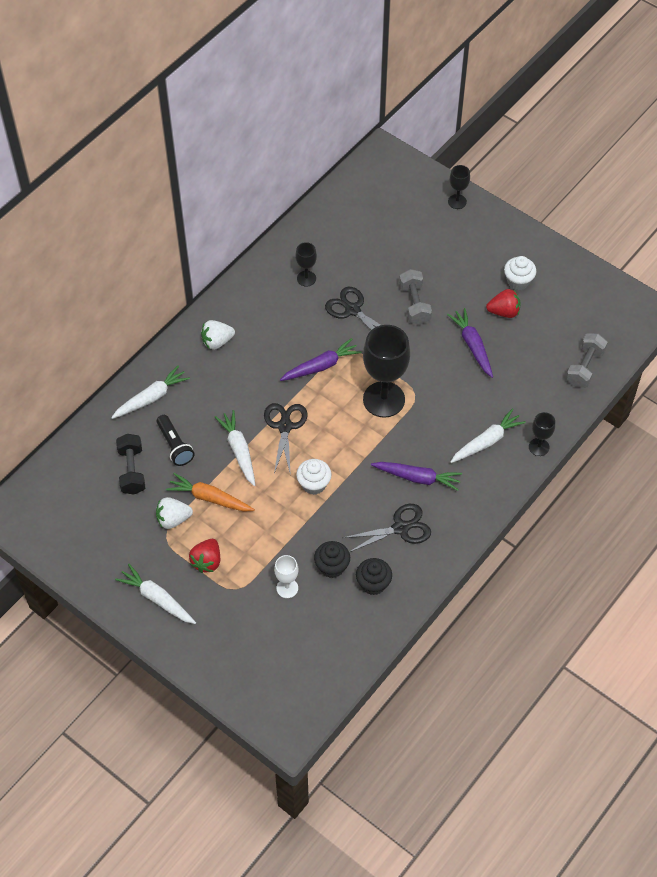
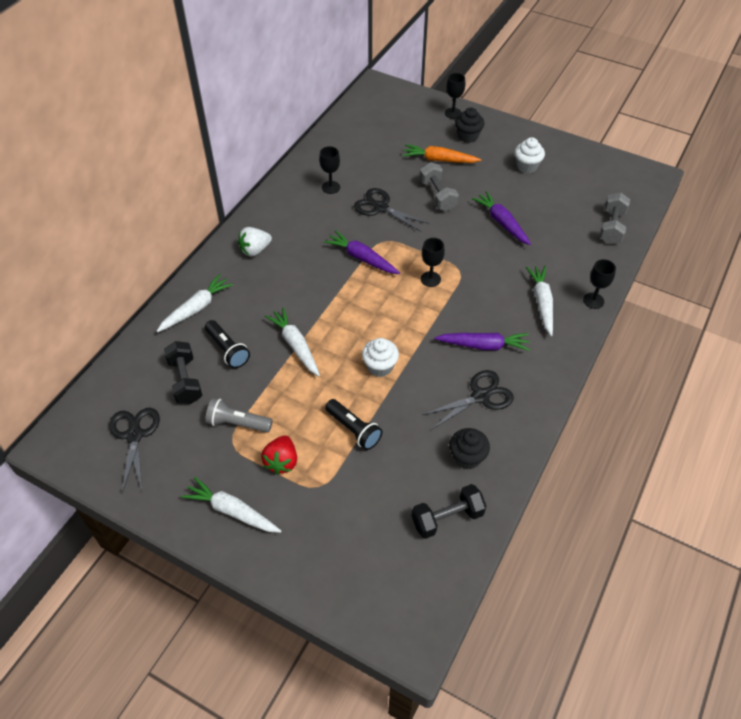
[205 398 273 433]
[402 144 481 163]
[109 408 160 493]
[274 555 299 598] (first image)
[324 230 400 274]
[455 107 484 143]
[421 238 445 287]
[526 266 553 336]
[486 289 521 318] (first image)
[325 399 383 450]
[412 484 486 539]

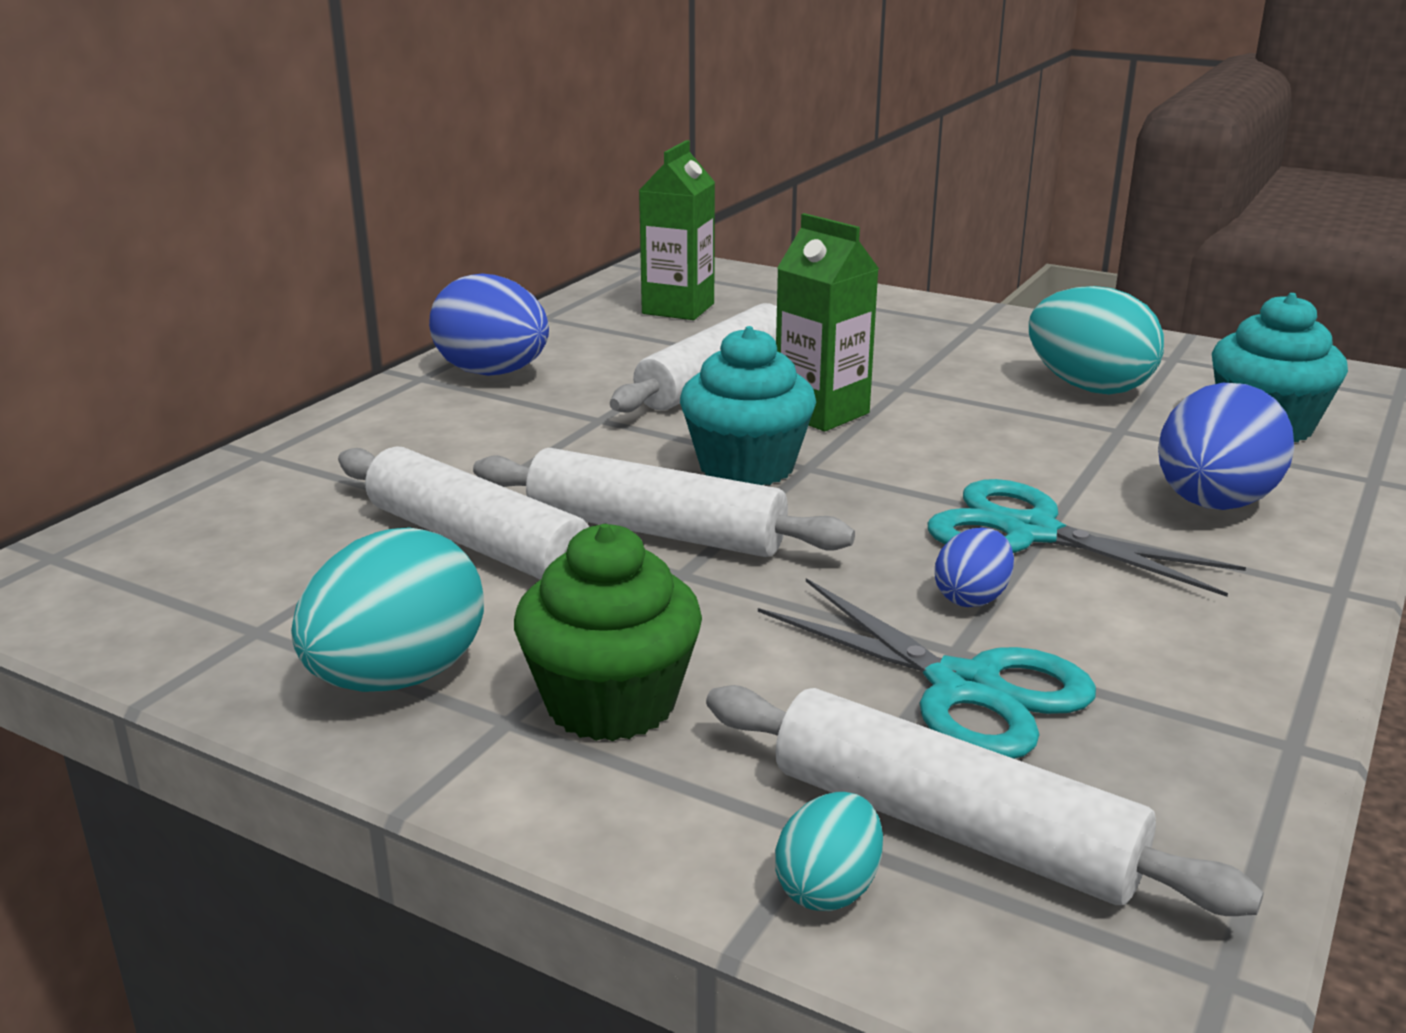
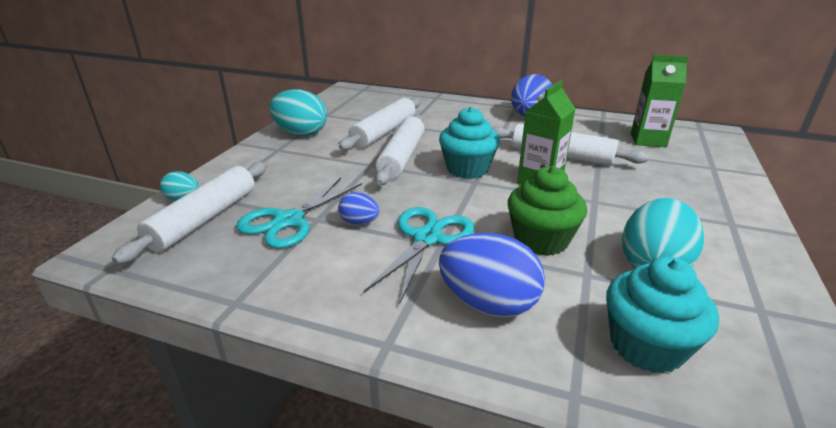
[508 166 587 256]

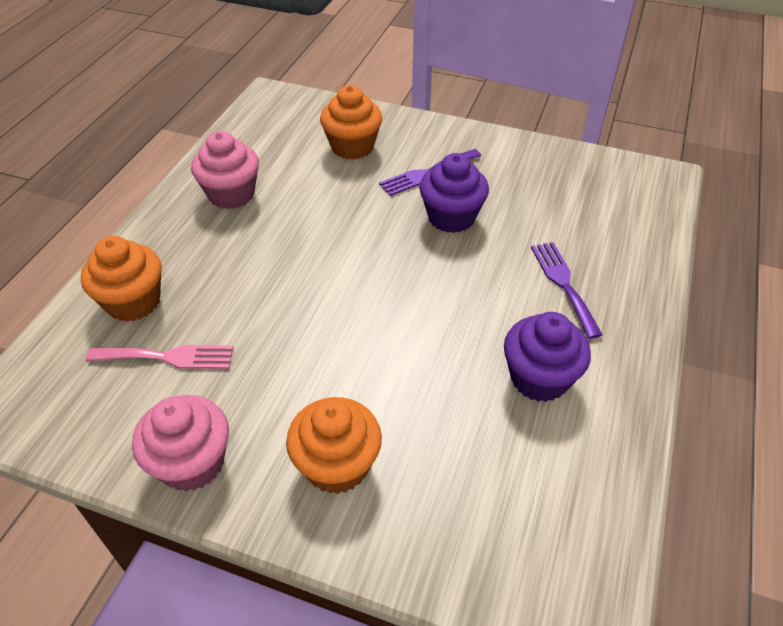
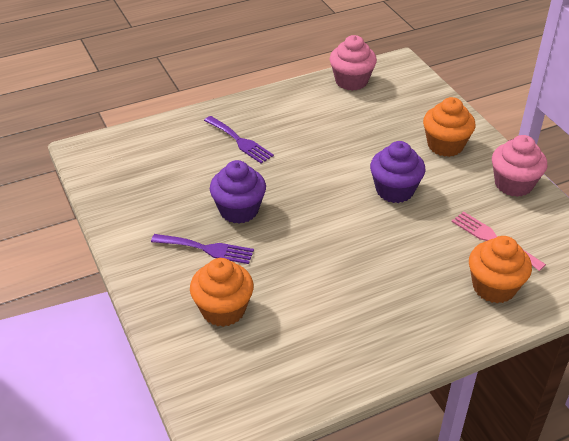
[330 35 377 91]
[370 141 425 203]
[204 116 274 164]

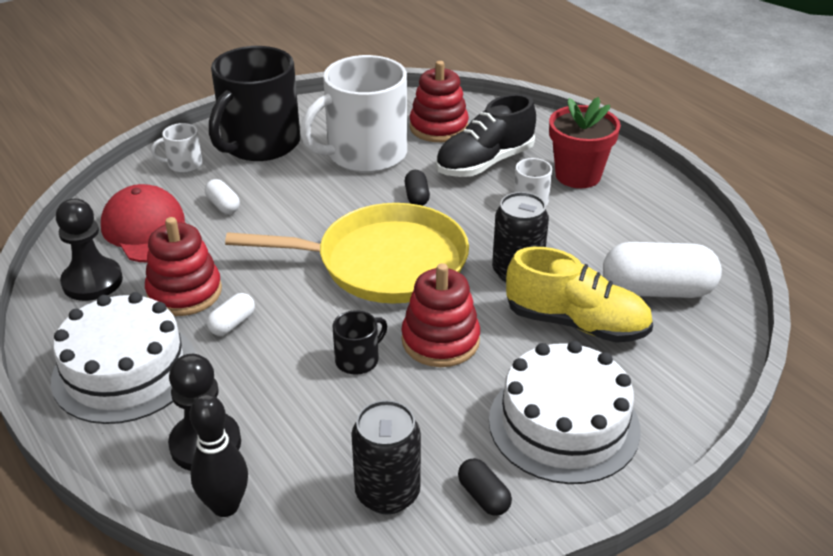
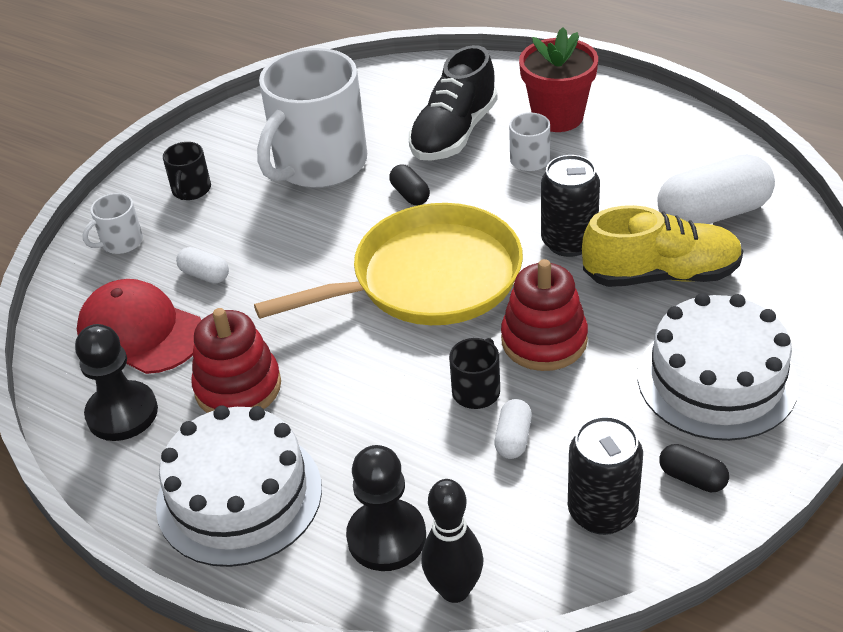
[495 399 532 459]
[163 142 211 200]
[410 61 469 142] (first image)

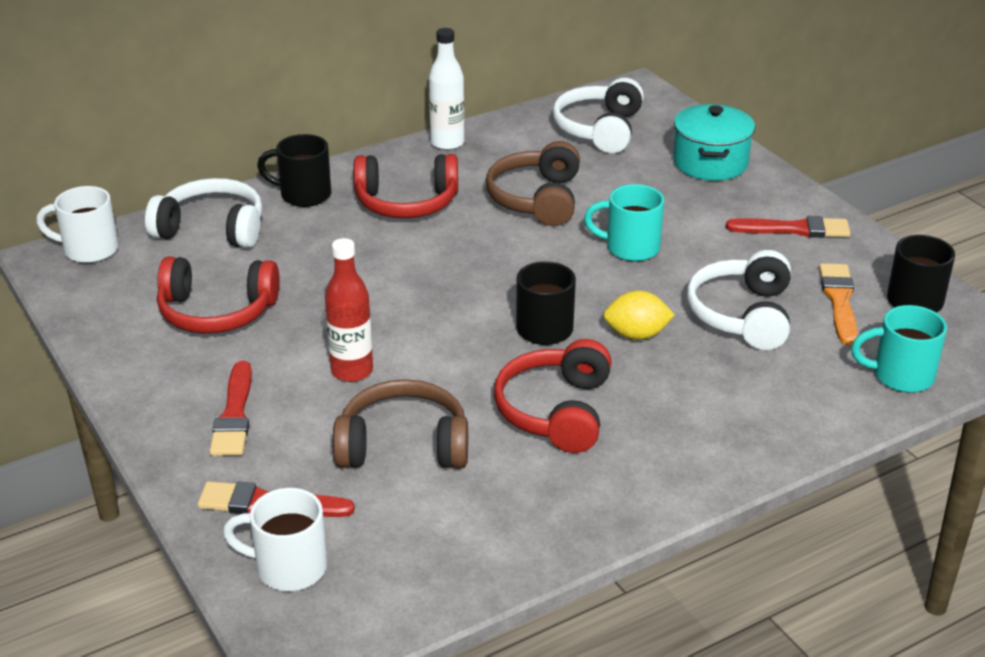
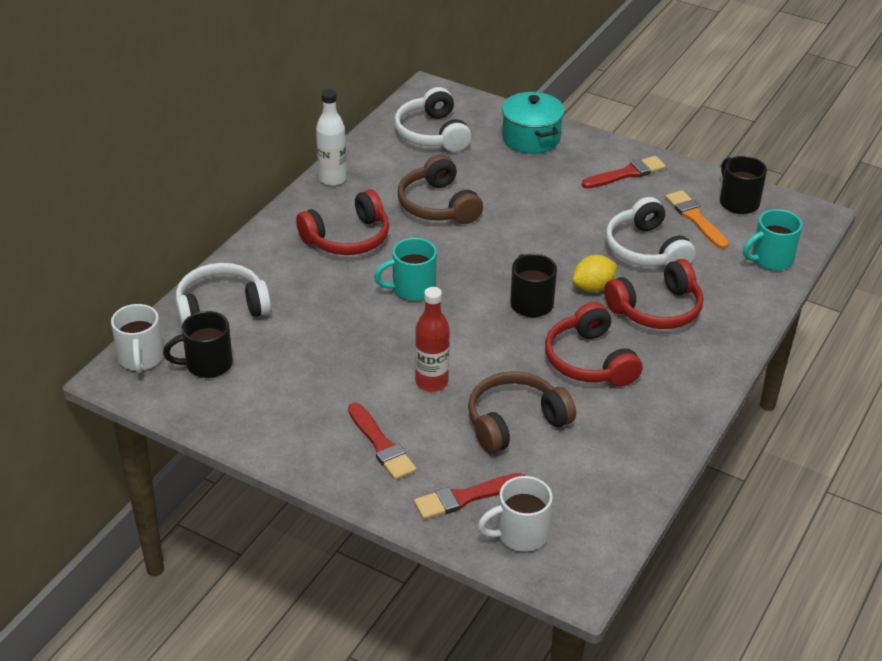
[111 304 163 373]
[604 259 703 329]
[163 311 233 378]
[374 238 437 301]

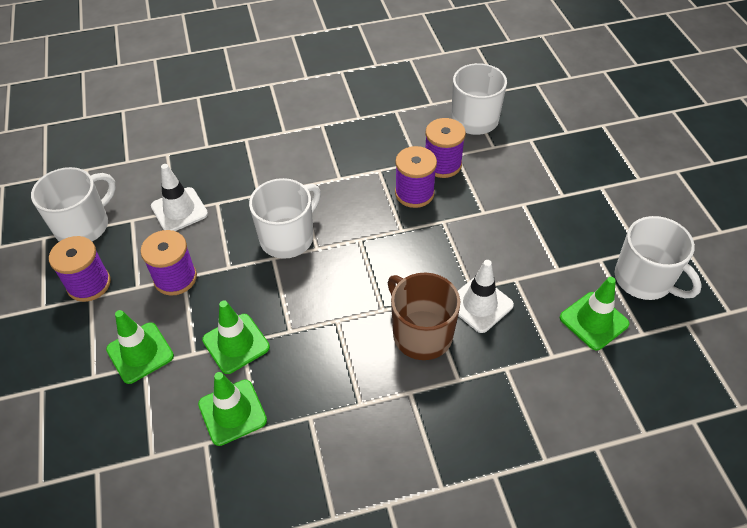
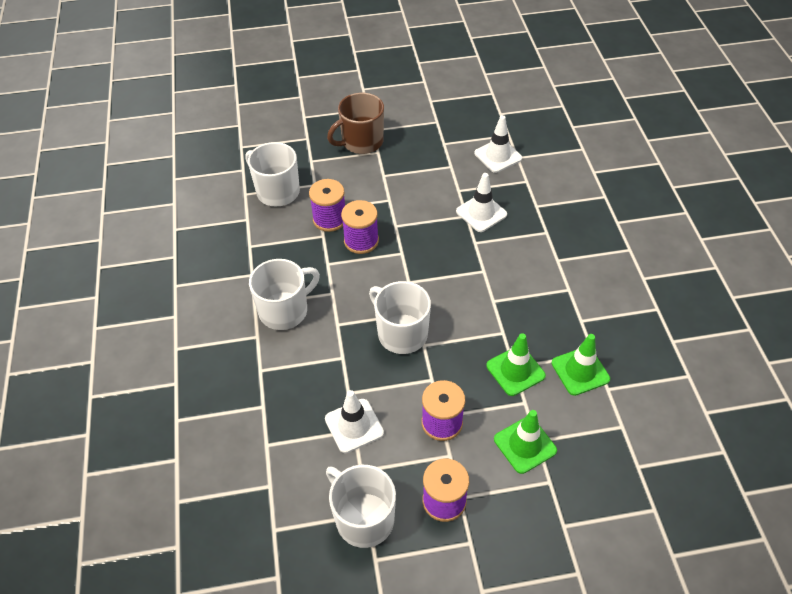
[327 93 384 154]
[474 115 522 173]
[249 259 320 330]

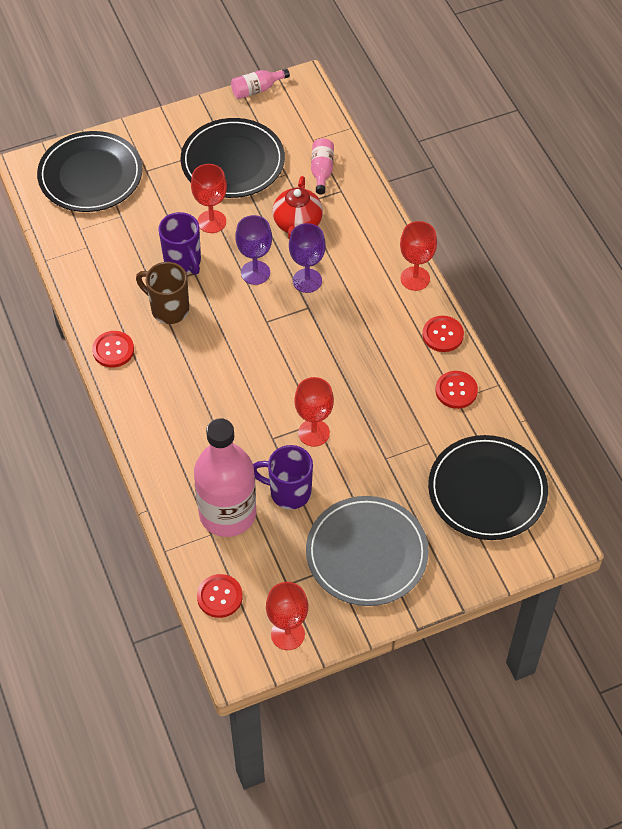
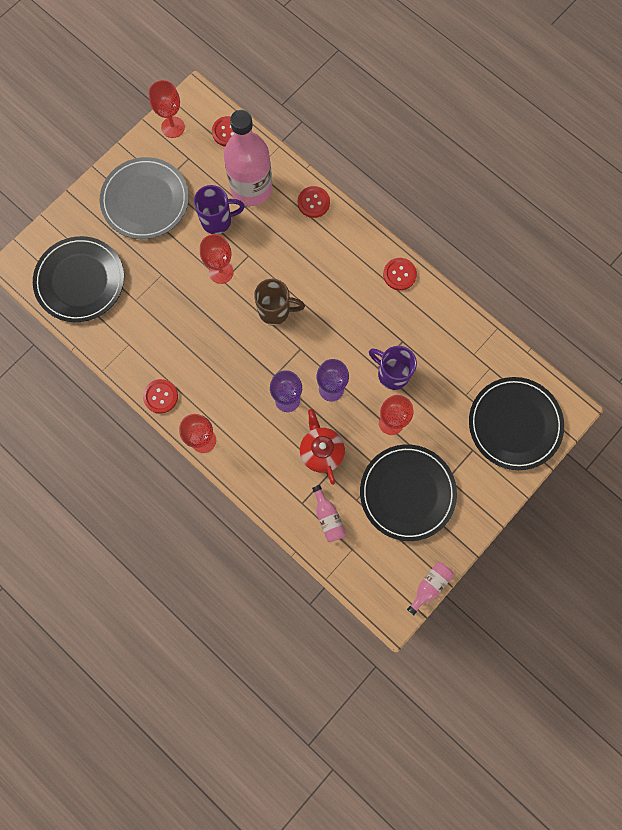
[254 279 305 325]
[297 186 330 218]

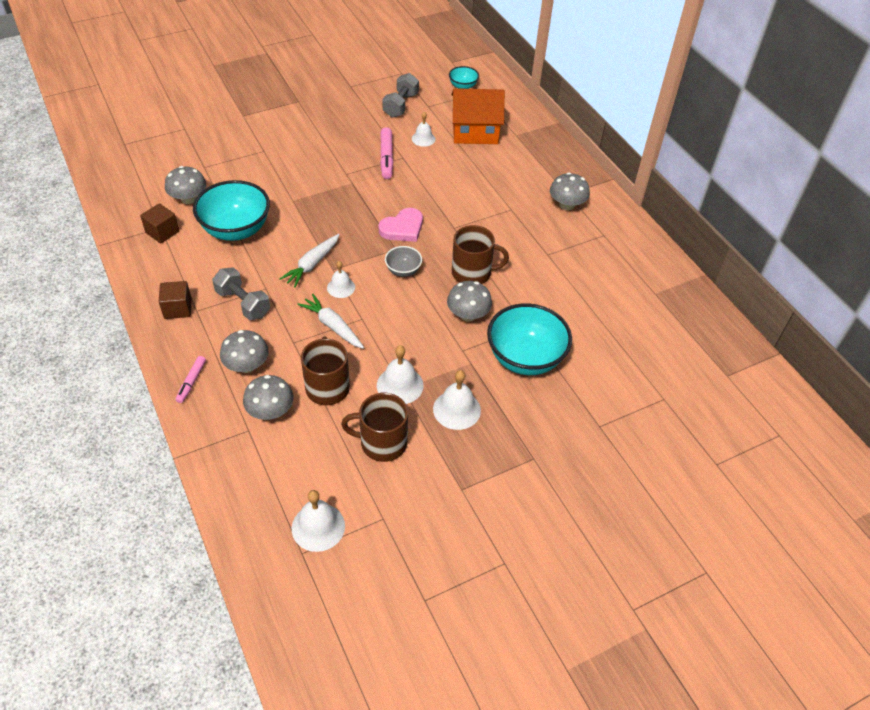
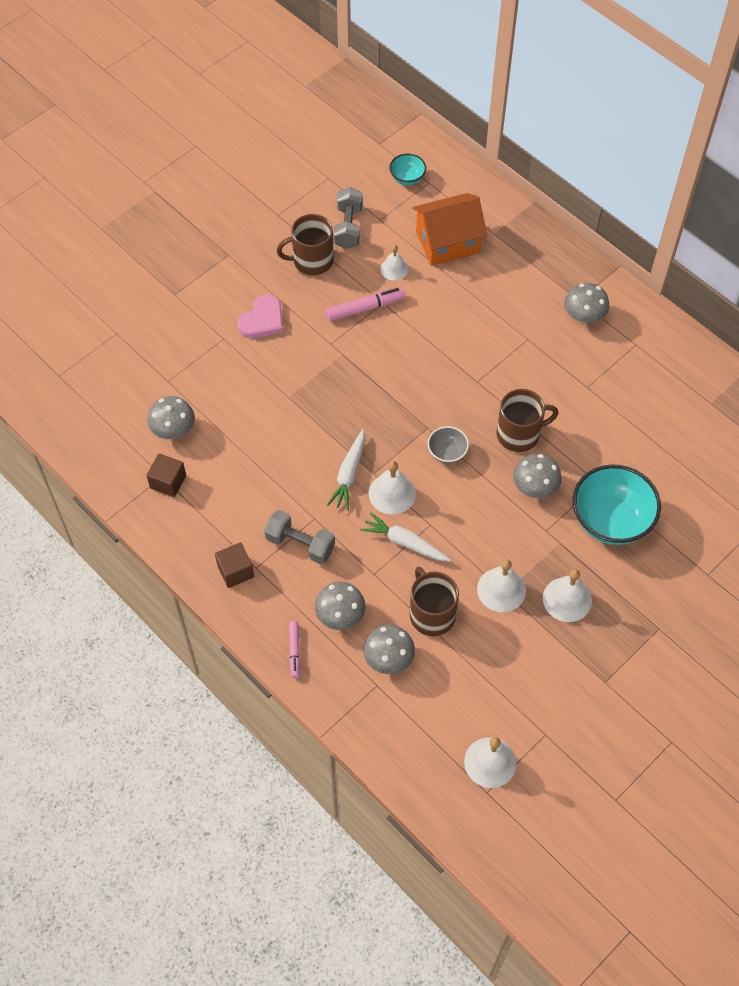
[193 180 270 241] (first image)
[369 461 416 515]
[277 214 334 275]
[237 294 283 338]
[325 287 405 322]

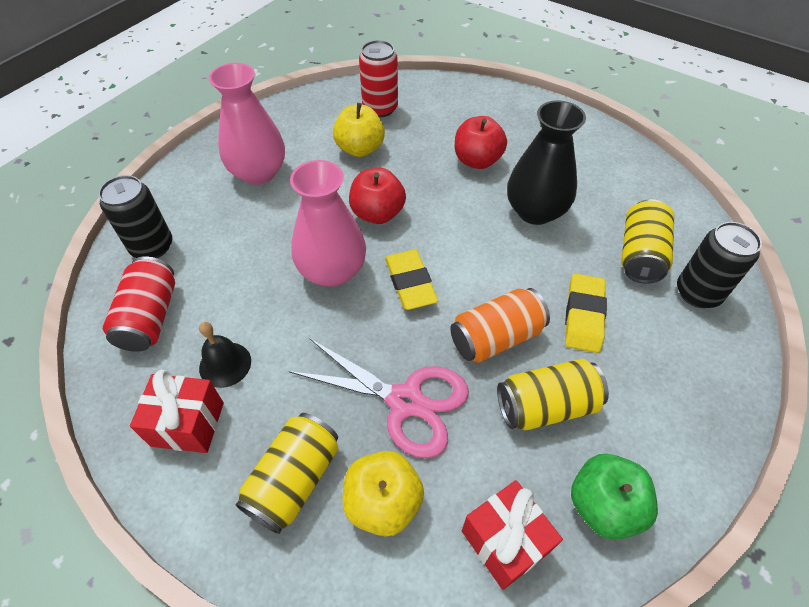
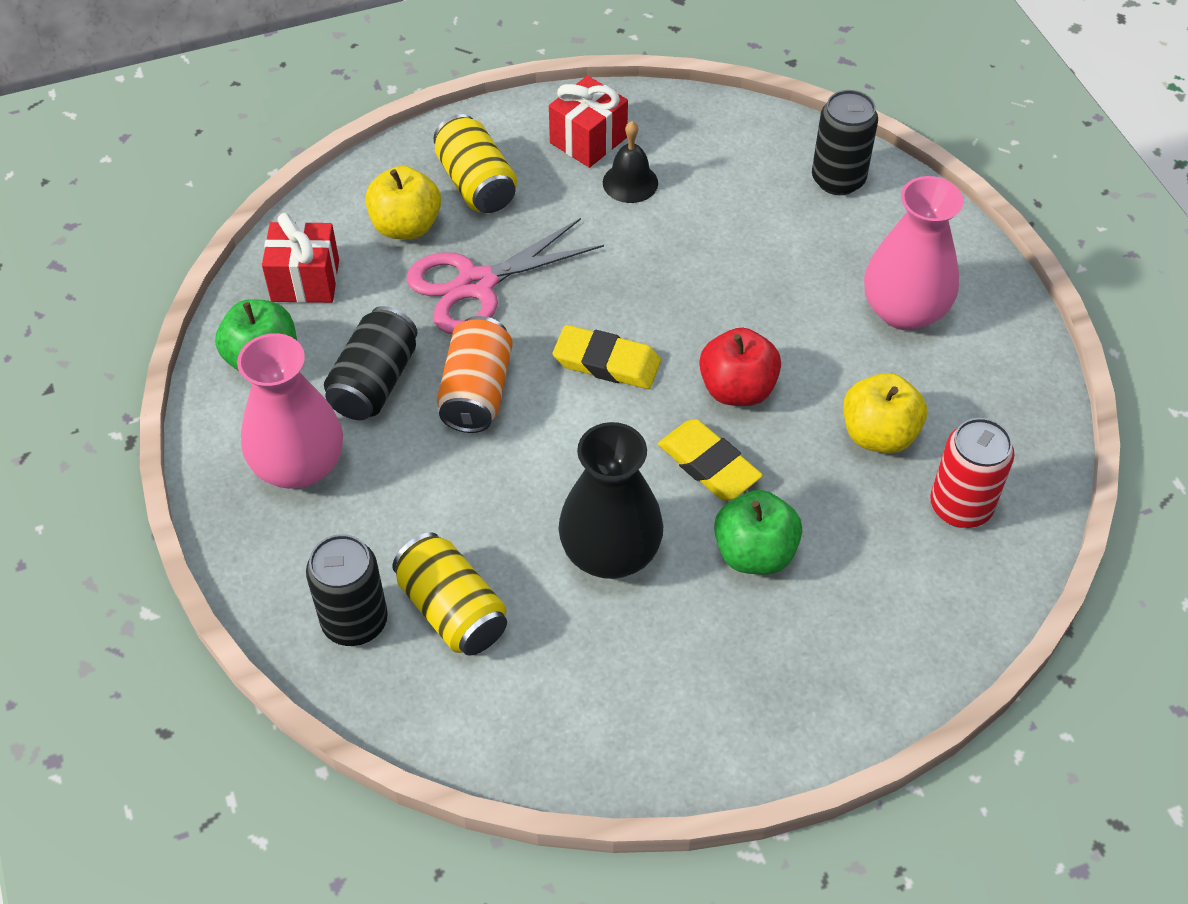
[103 256 175 352] (first image)
[237 333 343 489]
[714 490 802 575]
[324 306 418 420]
[658 419 763 501]

